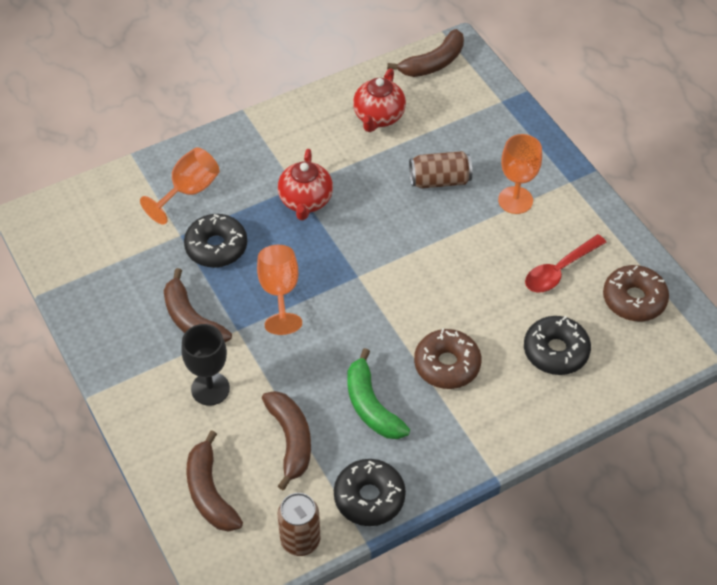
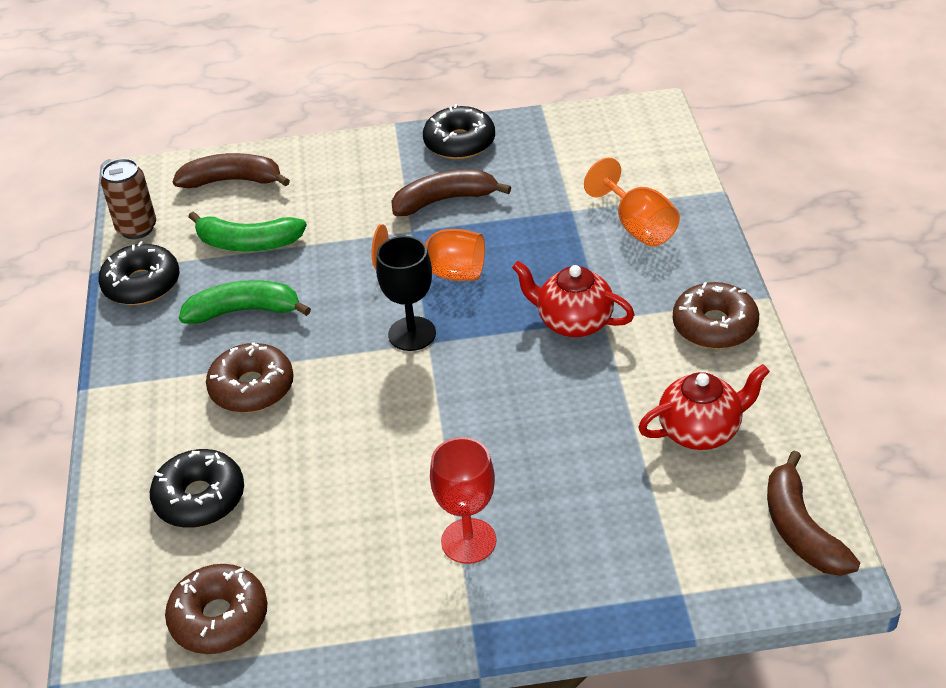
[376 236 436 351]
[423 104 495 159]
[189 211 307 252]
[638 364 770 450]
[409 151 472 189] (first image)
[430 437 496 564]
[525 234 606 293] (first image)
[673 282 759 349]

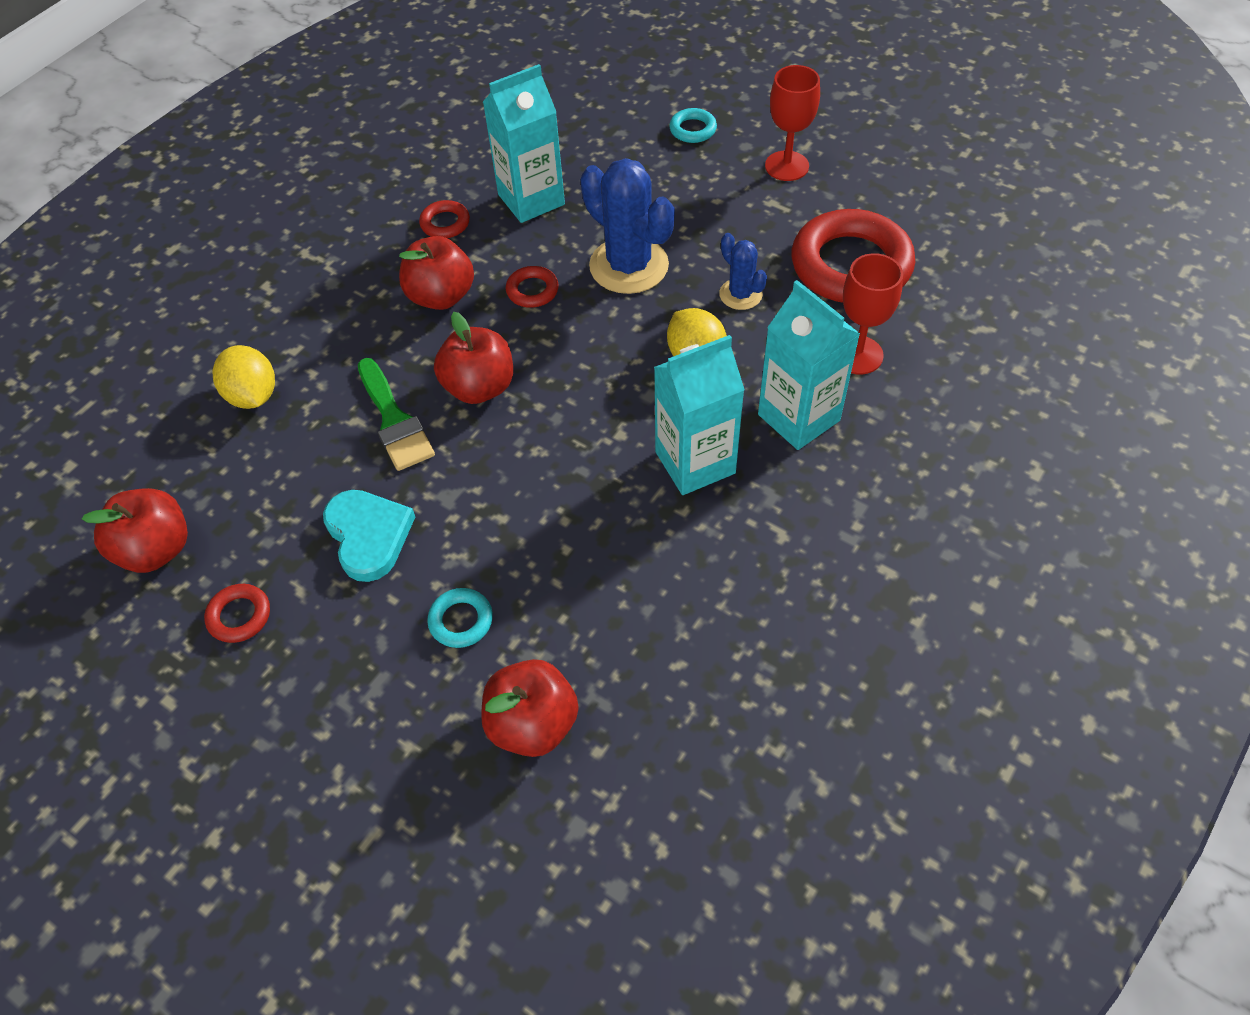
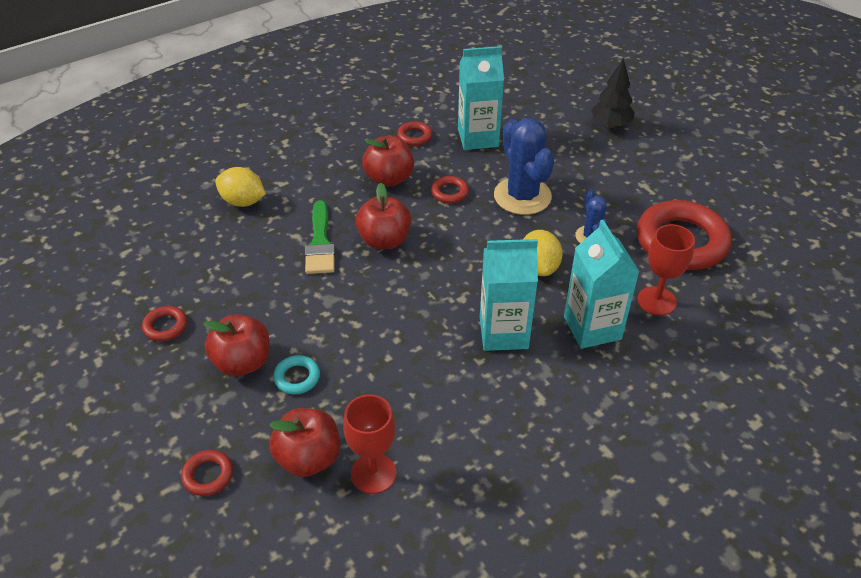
[203 314 269 376]
[215 167 266 207]
[323 490 415 582] (first image)
[591 58 635 128]
[343 394 396 494]
[181 450 233 496]

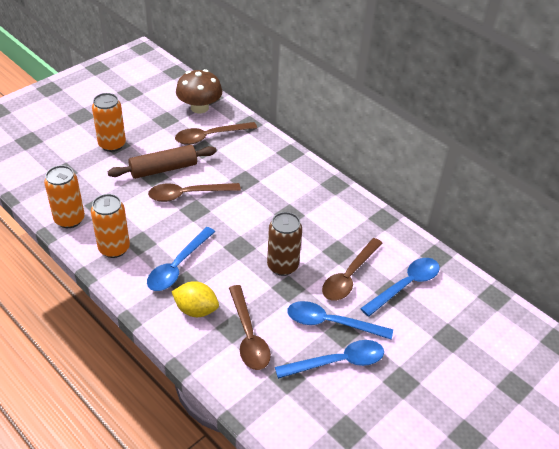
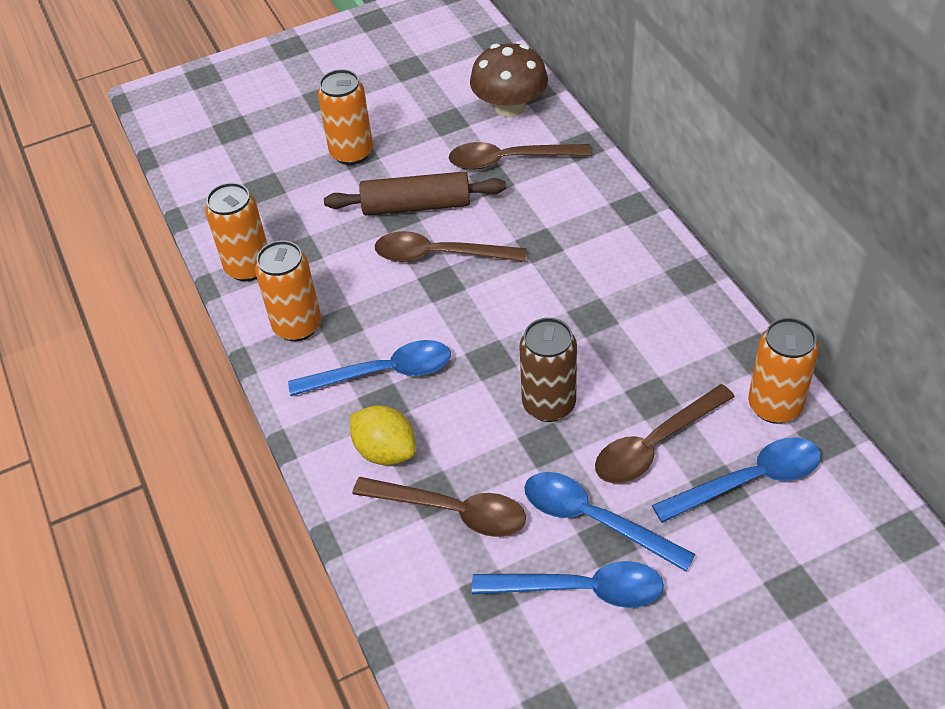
[288 340 451 396]
[352 477 526 537]
[748 318 819 424]

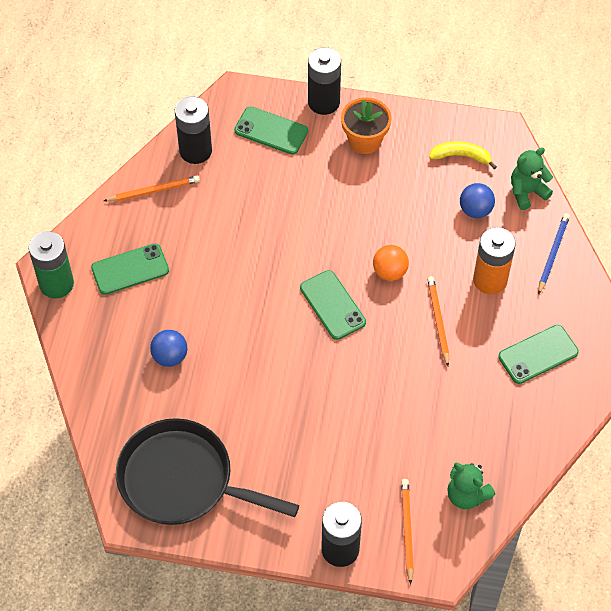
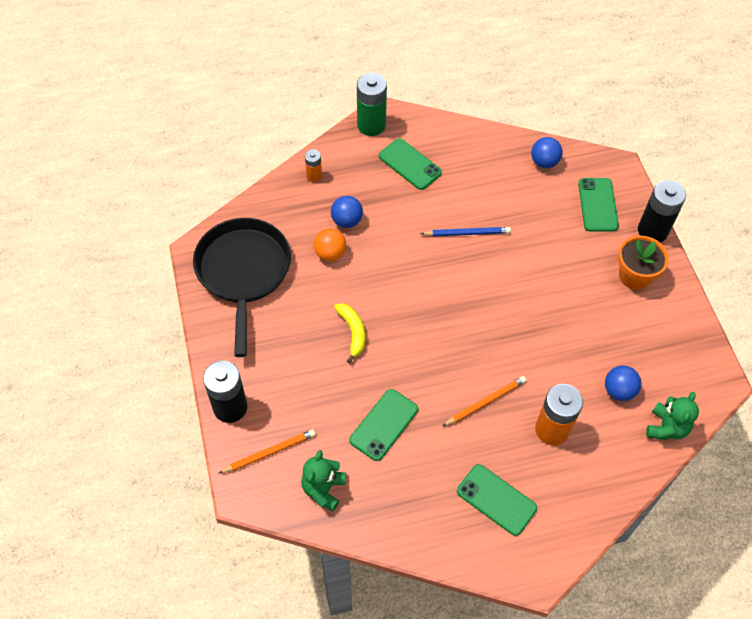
[104 176 200 202] (first image)
[531 137 563 168]
[349 389 418 461]
[314 228 346 261]
[334 303 365 363]
[646 392 699 440]
[420 227 511 237]
[305 149 322 182]

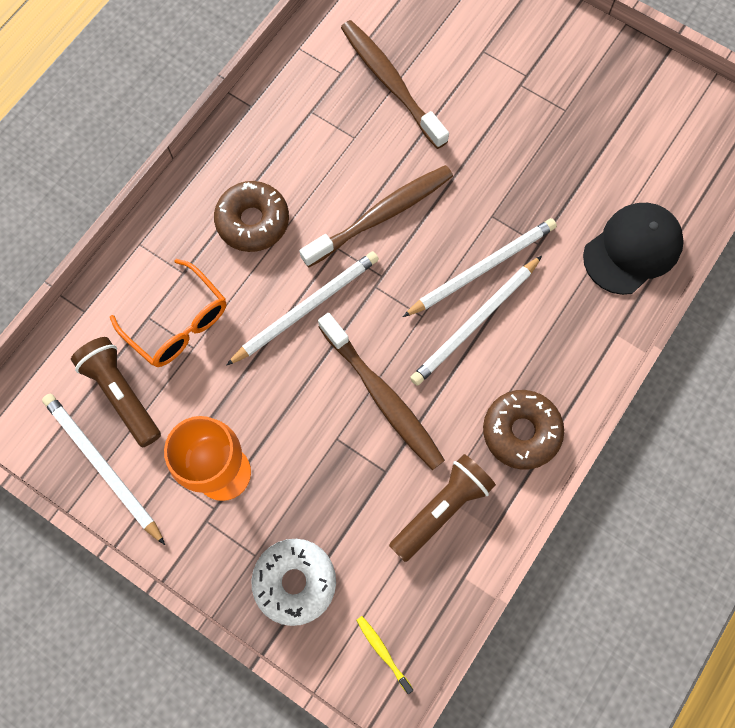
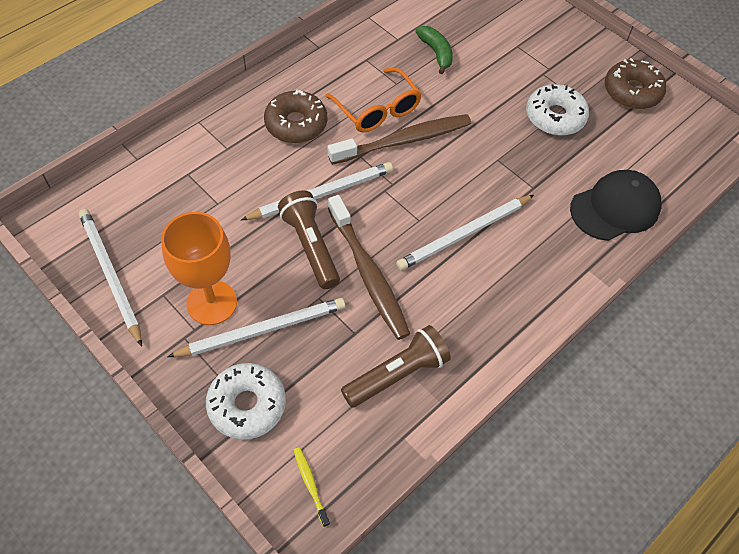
[278 190 340 289]
[325 68 422 132]
[416 26 453 74]
[167 298 345 357]
[605 58 666 109]
[526 84 589 136]

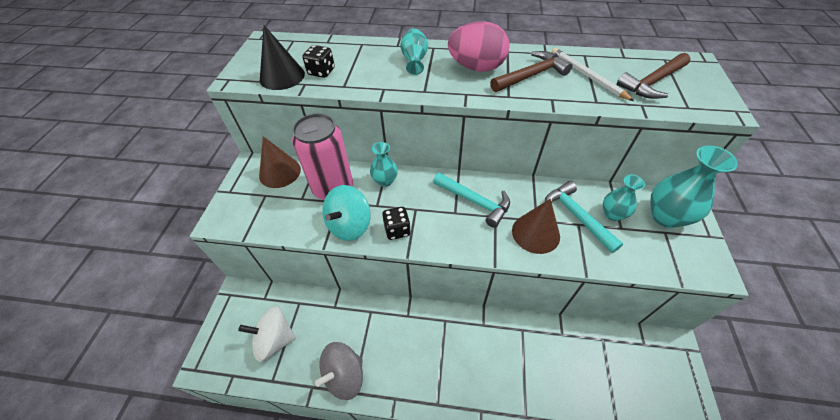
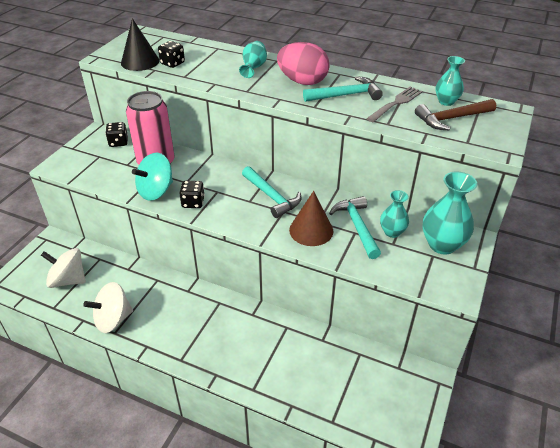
[105 122 128 147]
[83 282 133 333]
[435 56 465 106]
[303 76 383 102]
[366 86 423 122]

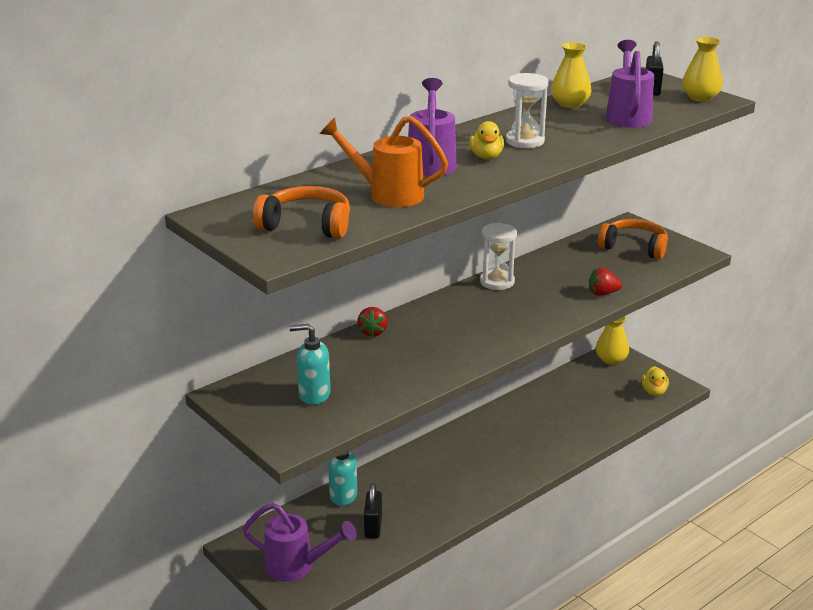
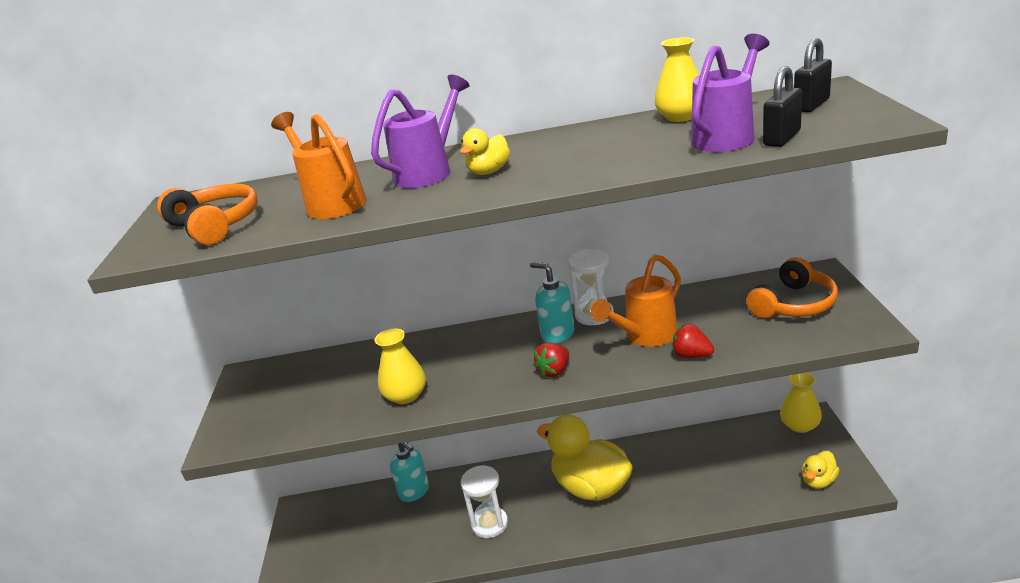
[243 503 357 582] (first image)
[530 262 575 343]
[533 343 569 378]
[763 66 802 147]
[461 465 508 538]
[746 257 838 318]
[375 328 426 404]
[537 415 633 501]
[591 254 681 347]

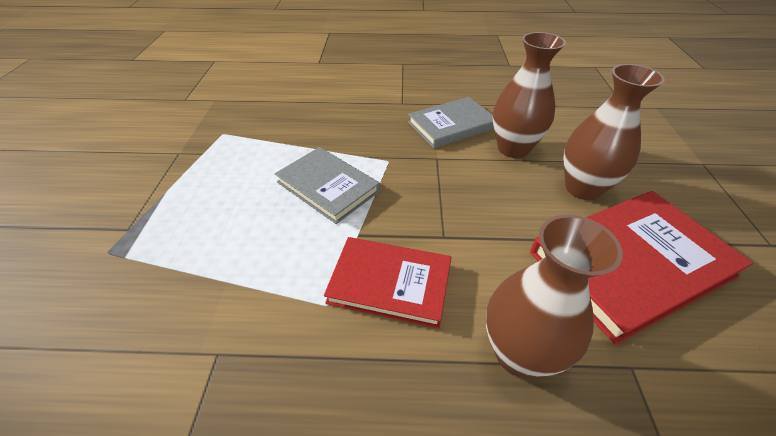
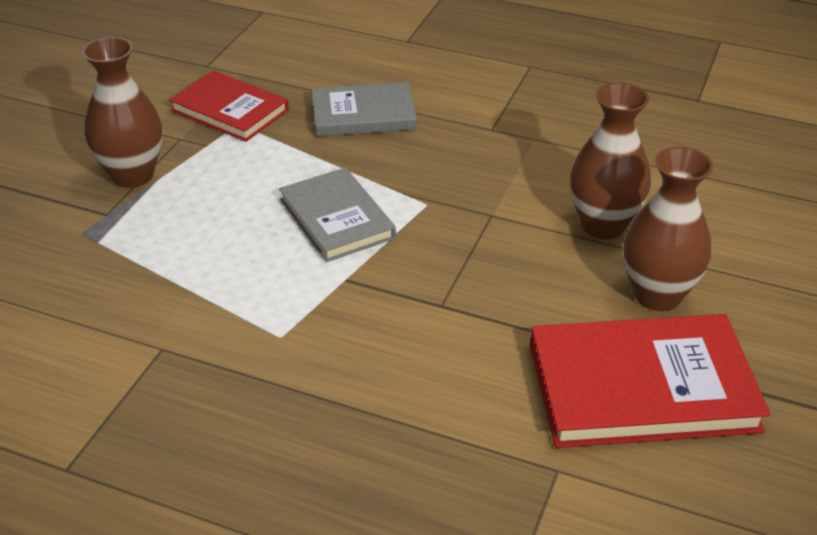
[169 70 289 142]
[311 82 417 137]
[82 37 162 188]

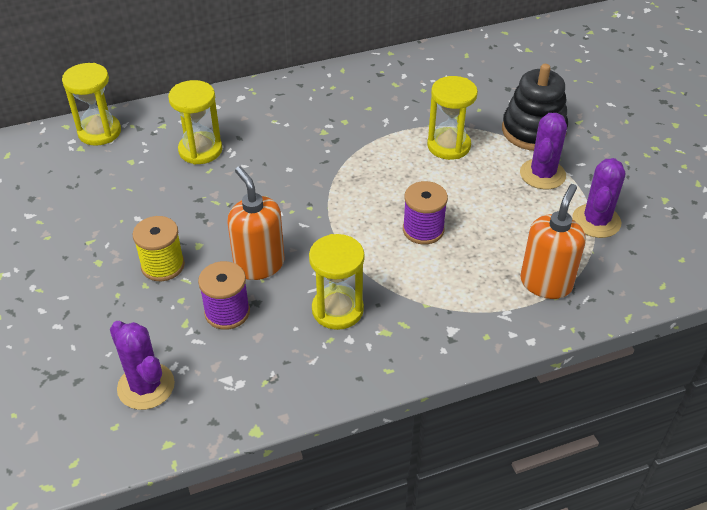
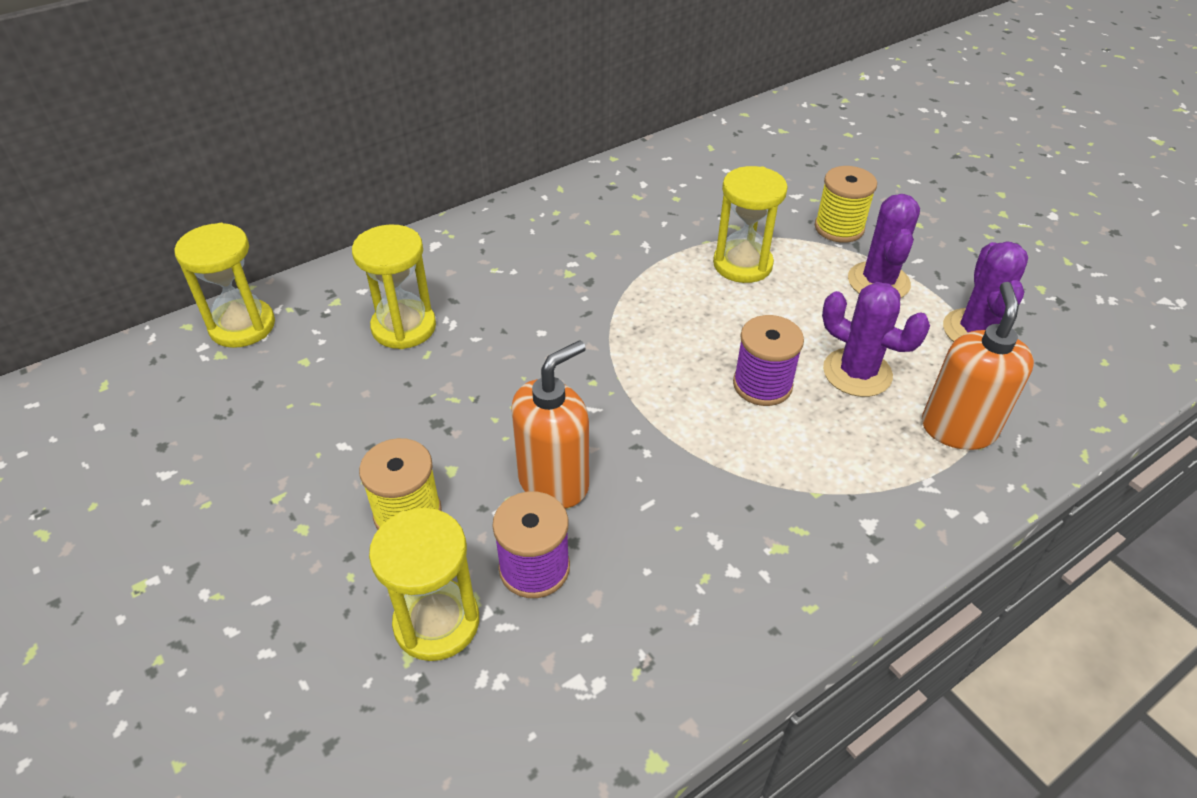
[822 282 930 397]
[511 340 589 508]
[369 508 479 661]
[815 166 877 243]

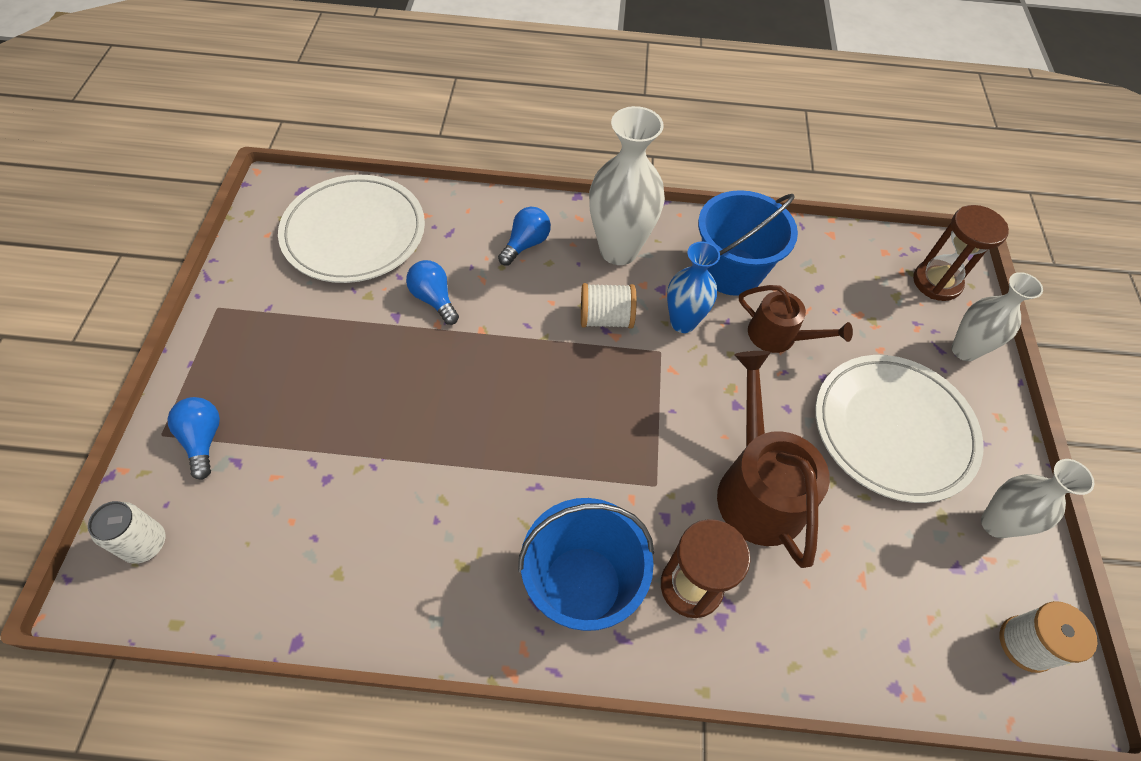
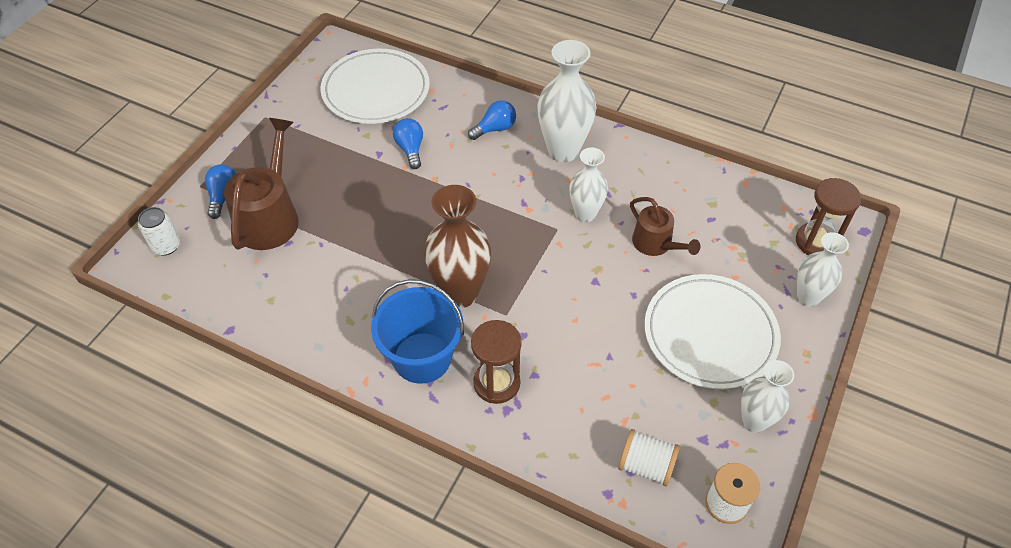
[618 429 680 486]
[569 148 608 222]
[698 190 798 296] (first image)
[224 118 299 250]
[424 185 491 308]

